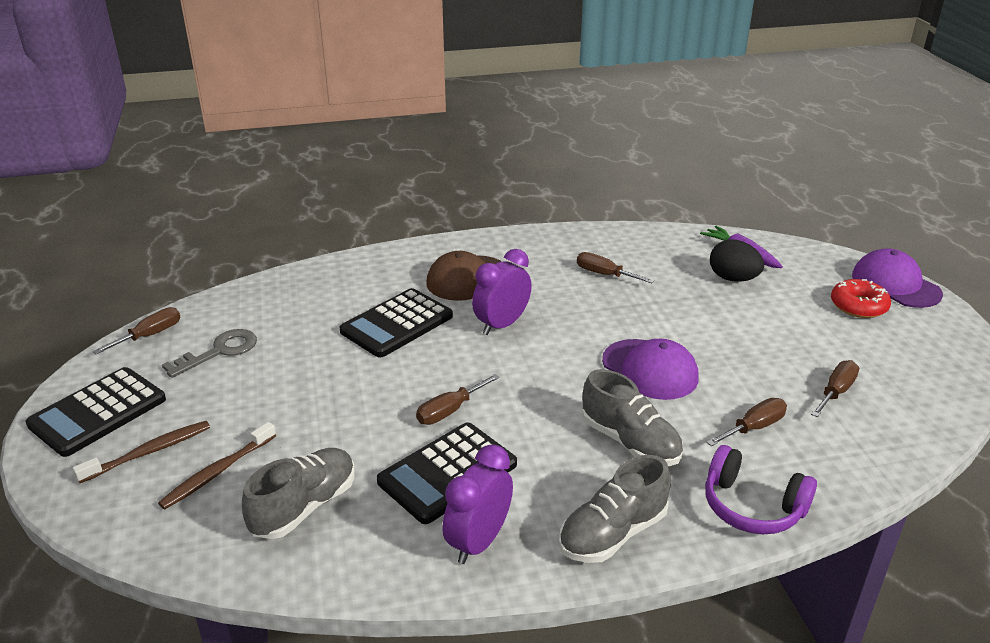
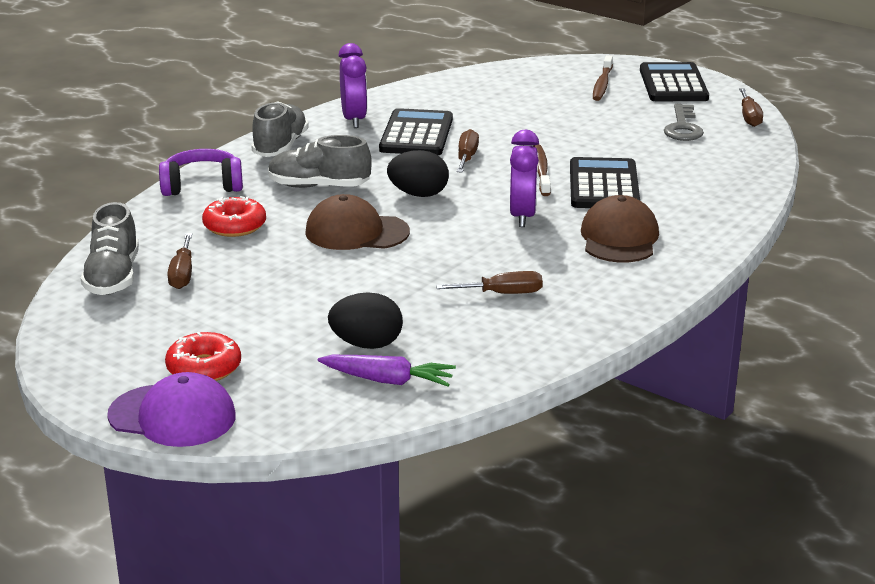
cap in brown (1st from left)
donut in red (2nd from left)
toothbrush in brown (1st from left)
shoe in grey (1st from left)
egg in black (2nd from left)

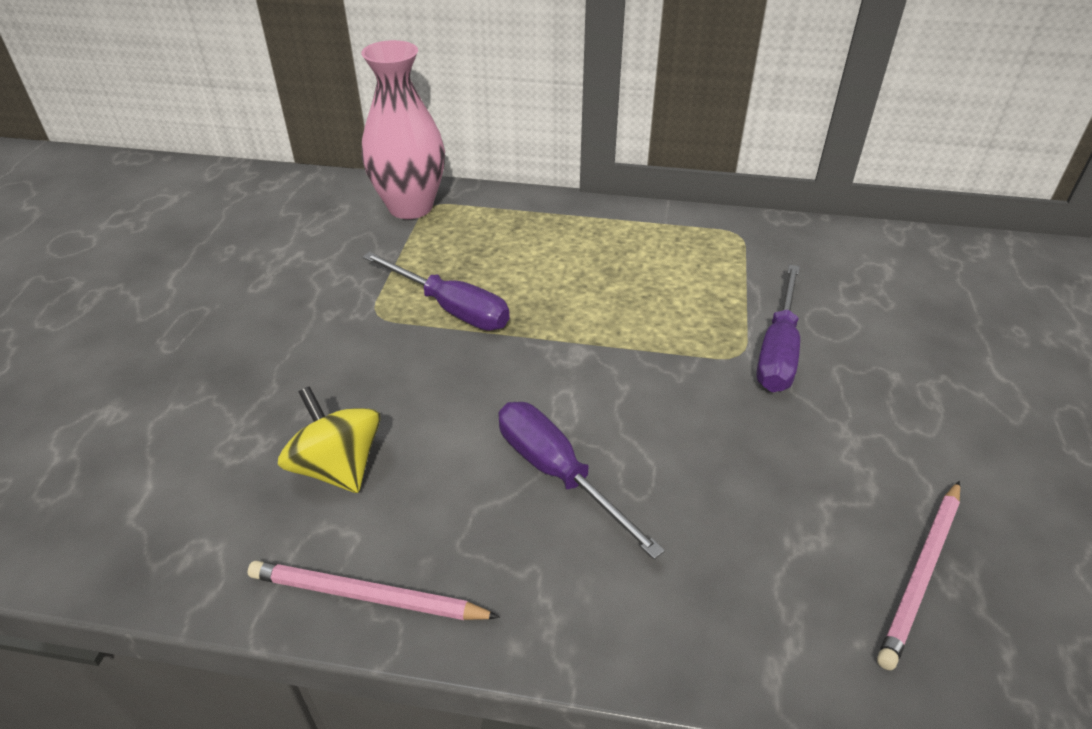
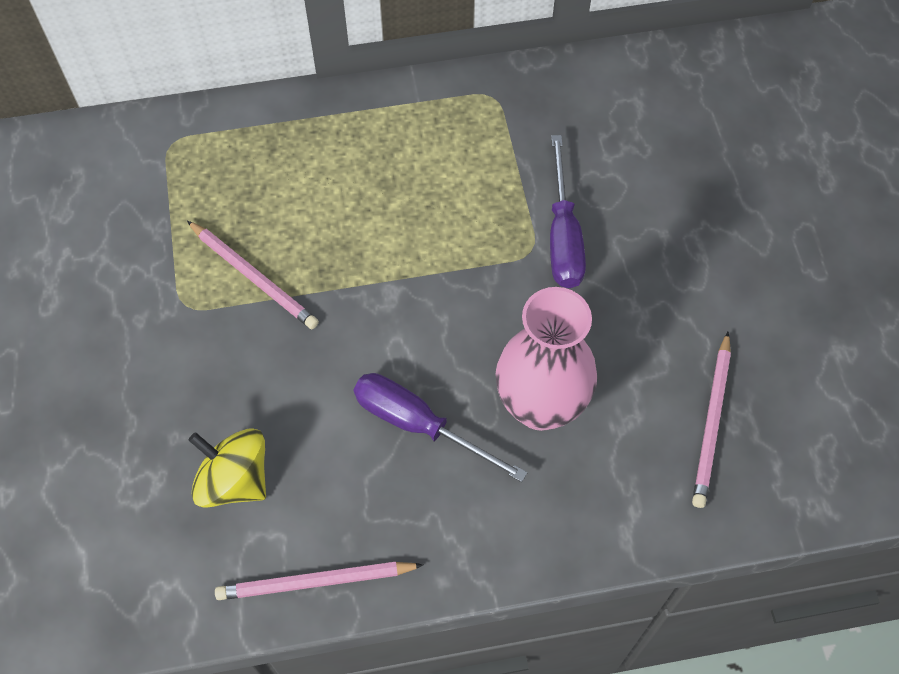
vase in pink
pencil in pink (1st from left)

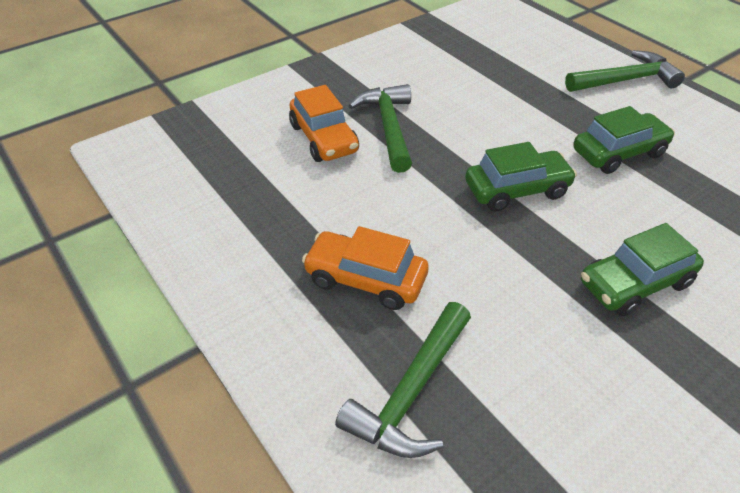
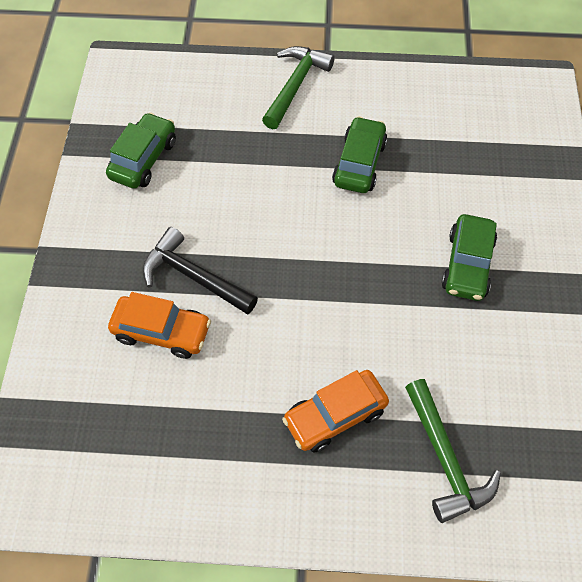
hammer in black
car in green (1st from left)

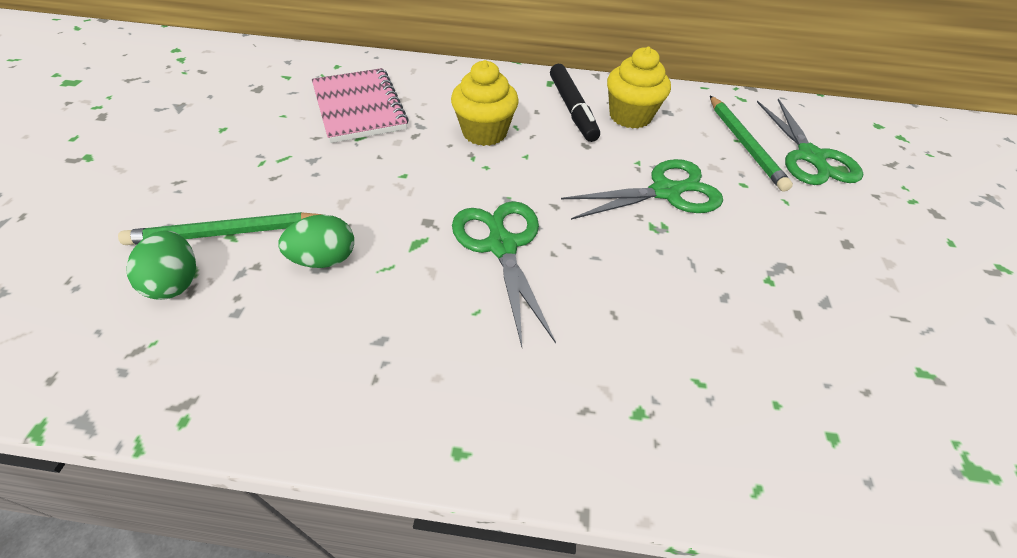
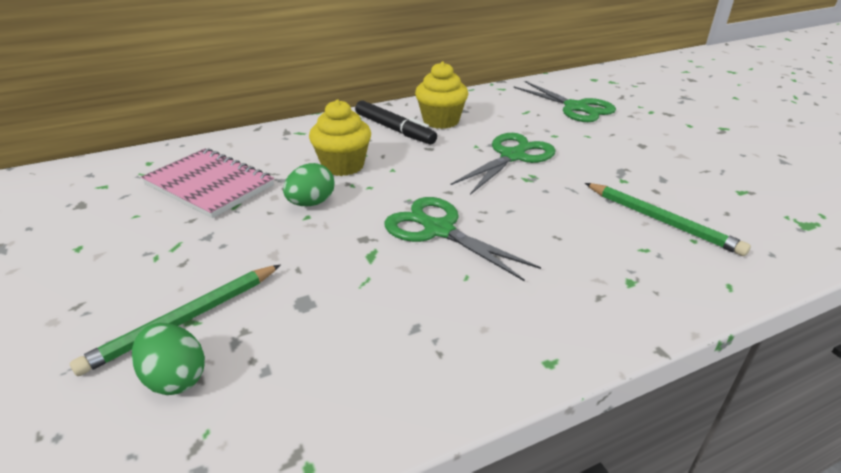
pencil in green (2nd from left)
egg in green (2nd from left)

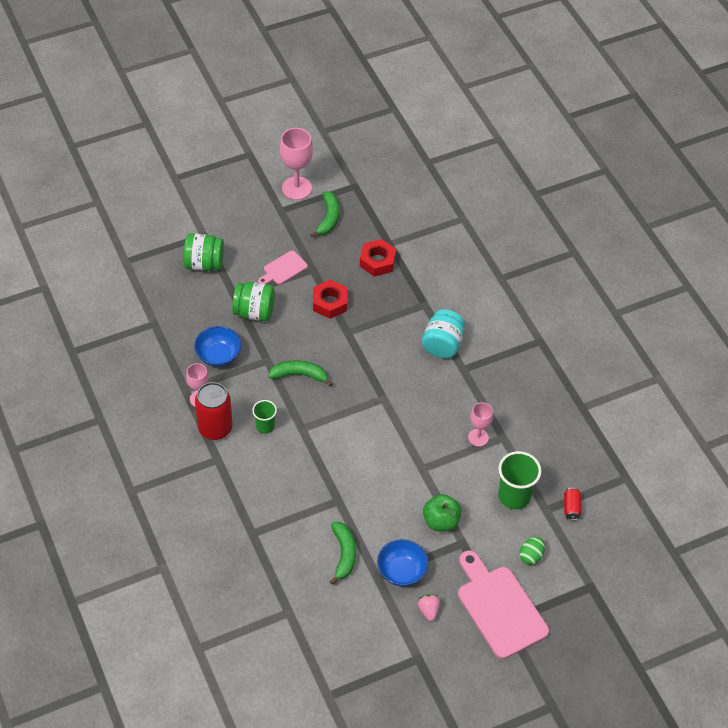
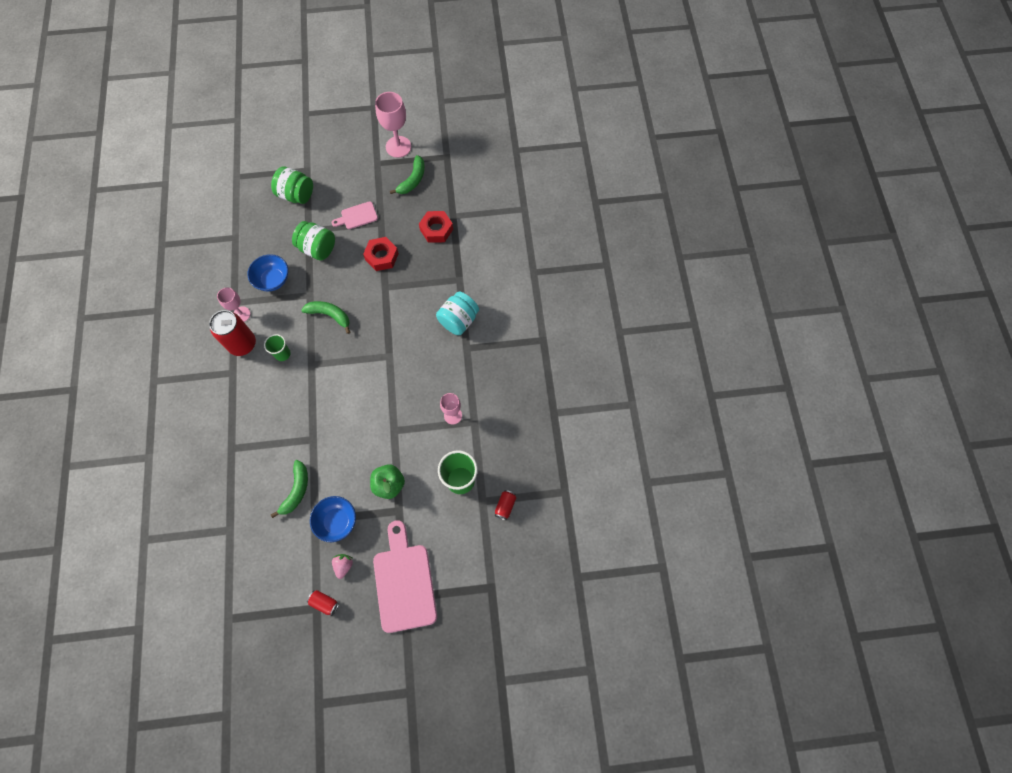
egg in green
can in red (2nd from left)

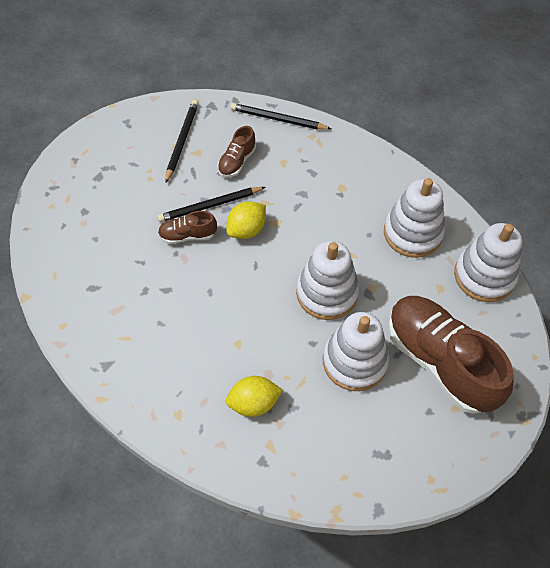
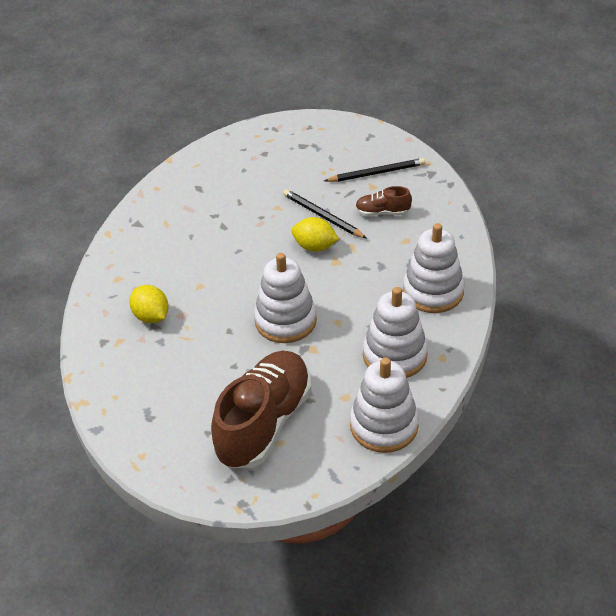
pencil in black (3rd from left in the first image)
shoe in brown (1st from left in the first image)
stacking toy in white (4th from left)

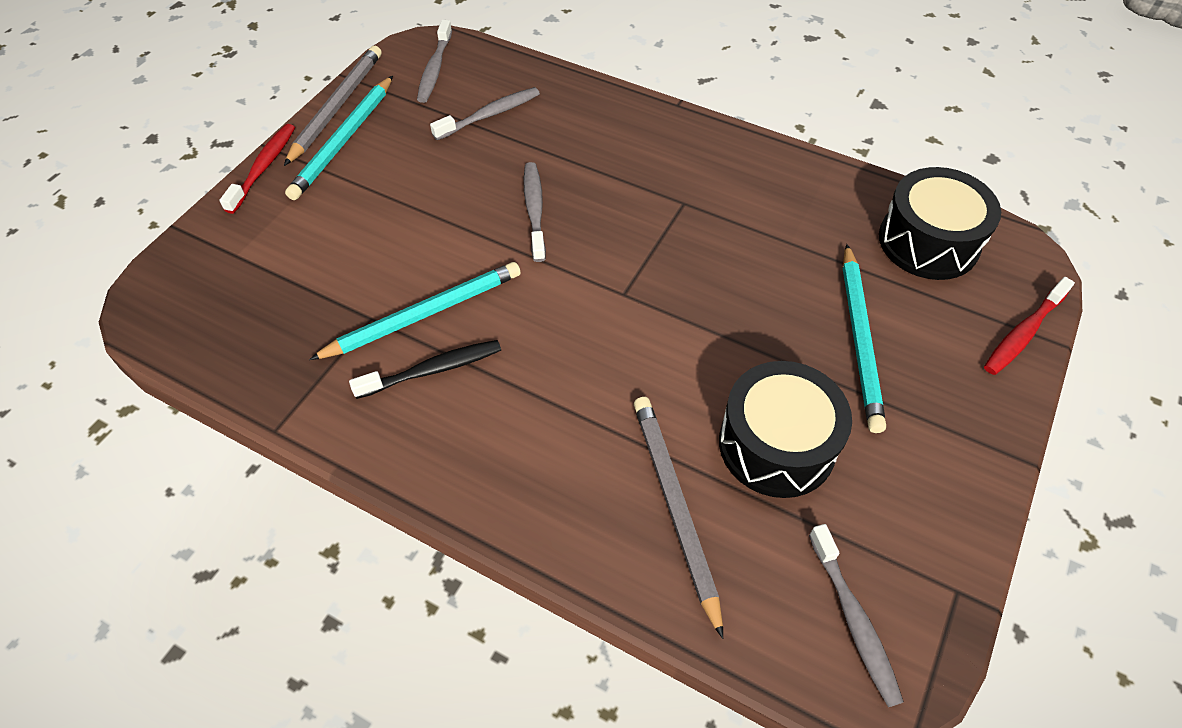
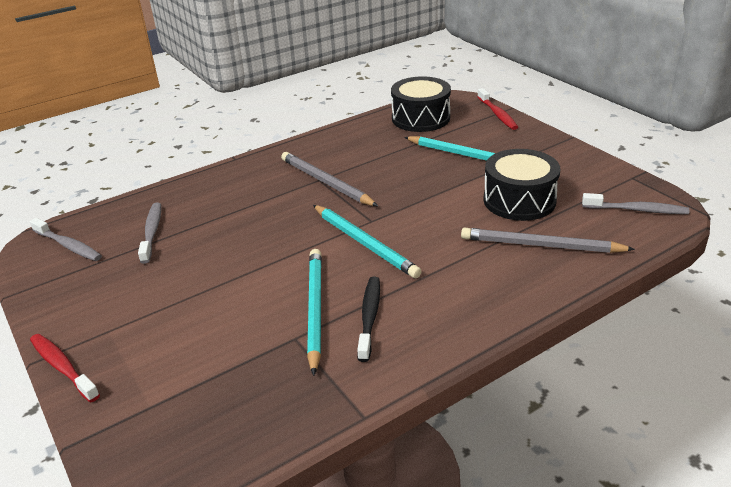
pencil in grey (1st from left)
pencil in turquoise (2nd from left)
toothbrush in grey (3rd from left in the first image)

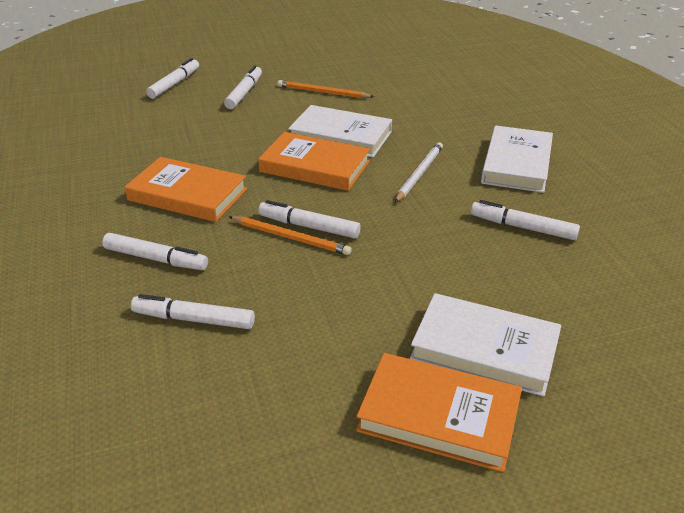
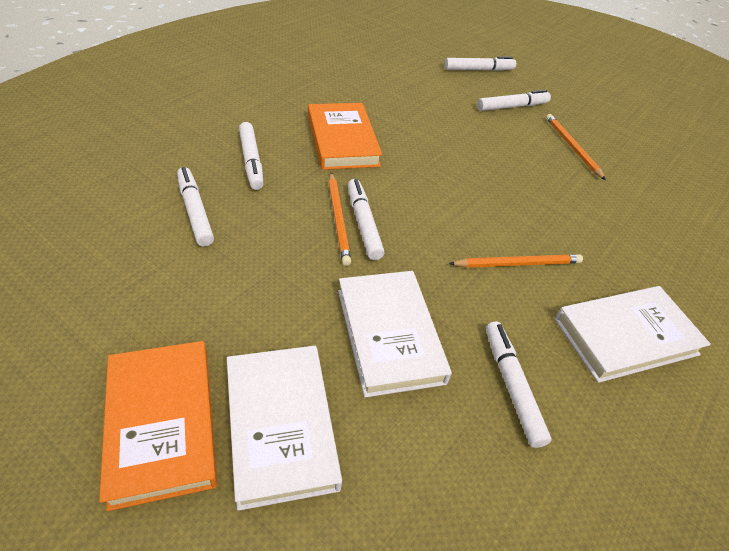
book in white (2nd from left)
book in orange (2nd from left in the first image)
pencil in orange (2nd from left)

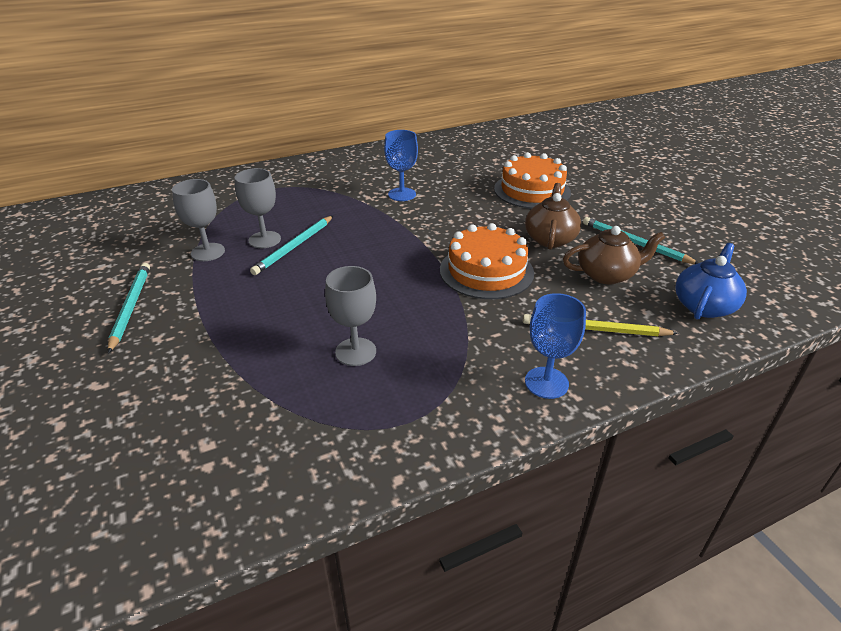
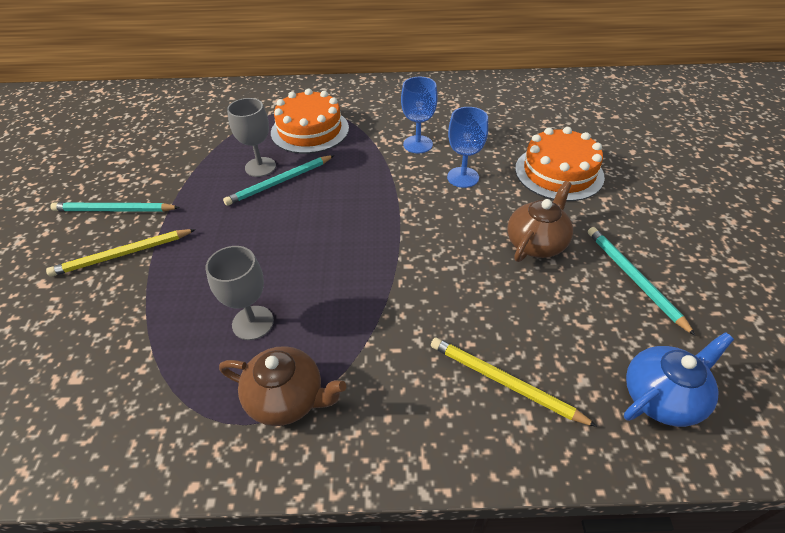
goblet in grey (1st from left in the first image)
cake in orange (1st from left)
teapot in brown (1st from left)
pencil in turquoise (1st from left)
goblet in blue (2nd from left)
pencil in yellow (1st from left)

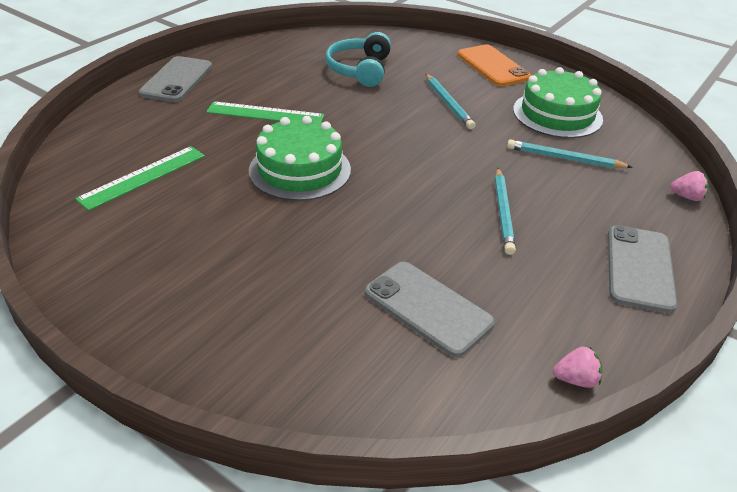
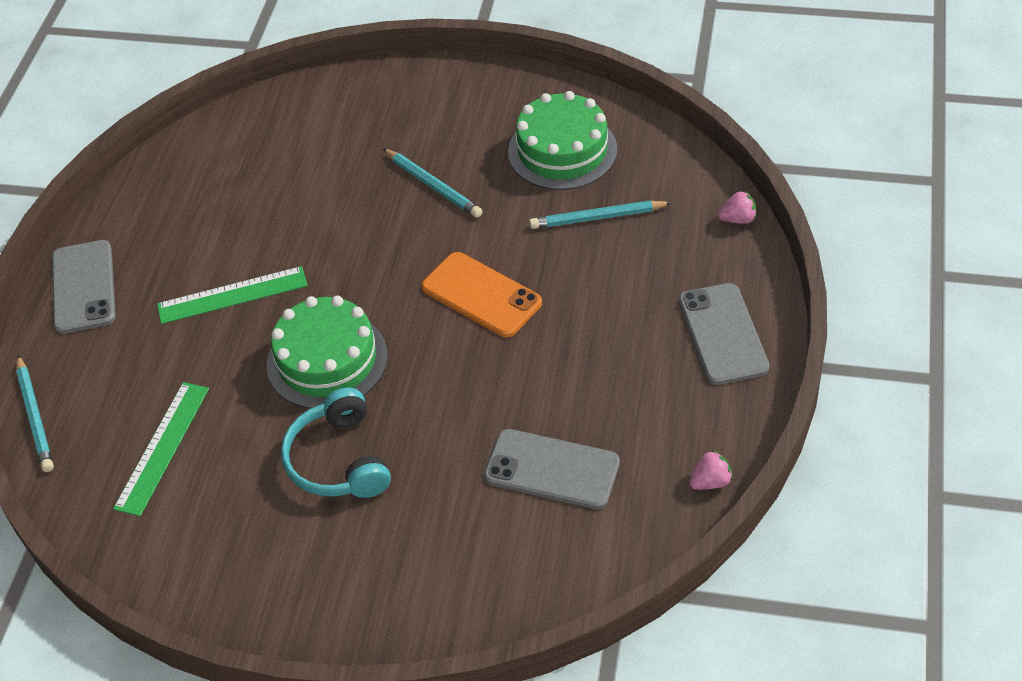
headphones in turquoise
phone in orange
pencil in turquoise (1st from left)

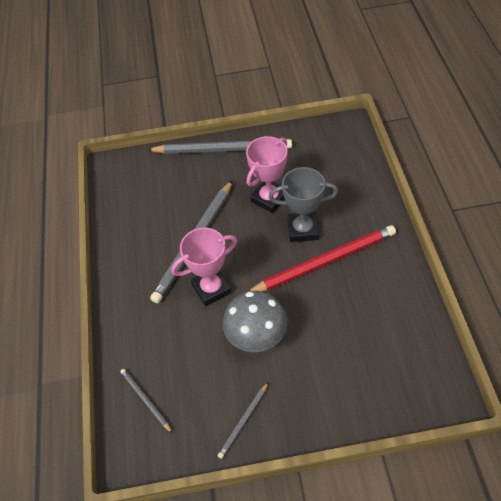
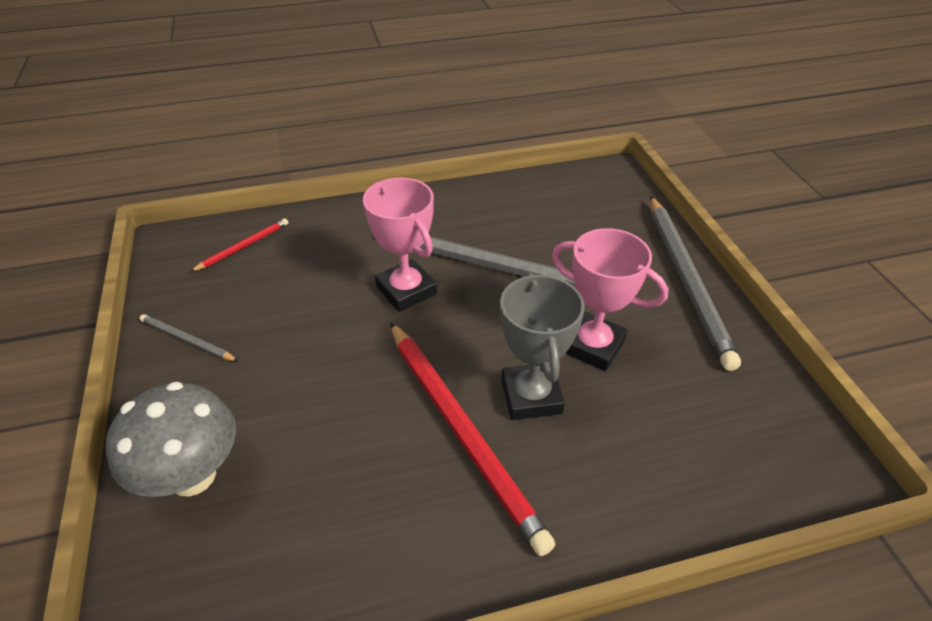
mushroom in grey
pencil in red (1st from left)

